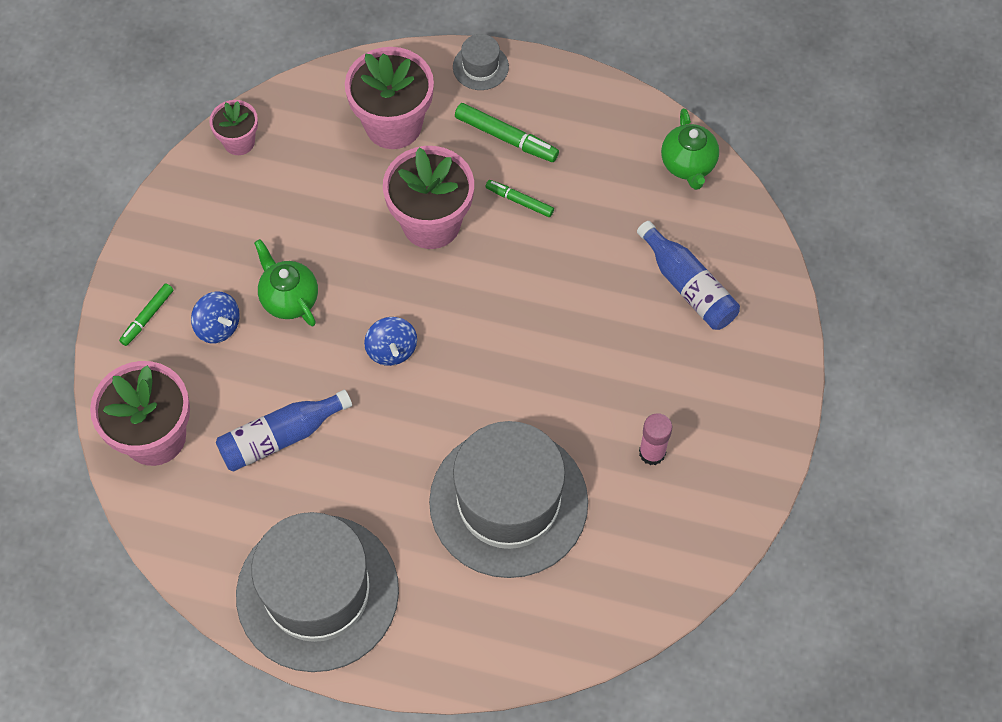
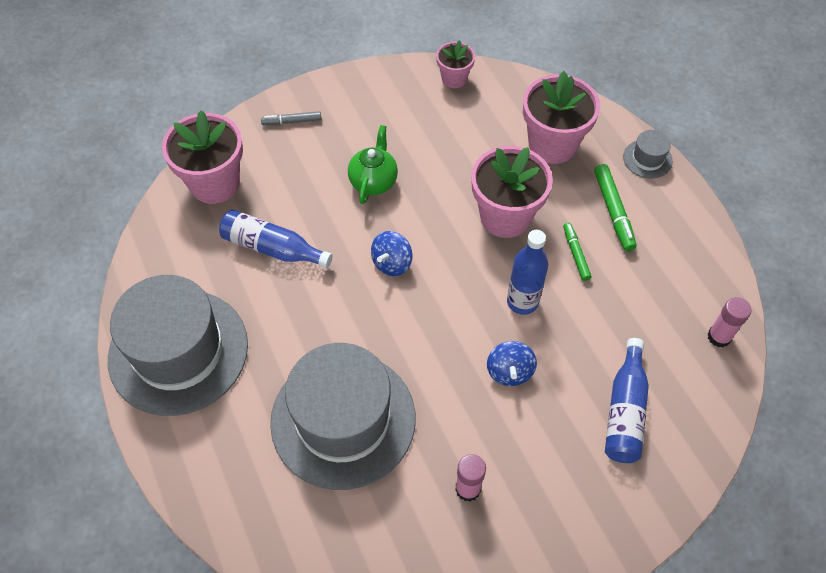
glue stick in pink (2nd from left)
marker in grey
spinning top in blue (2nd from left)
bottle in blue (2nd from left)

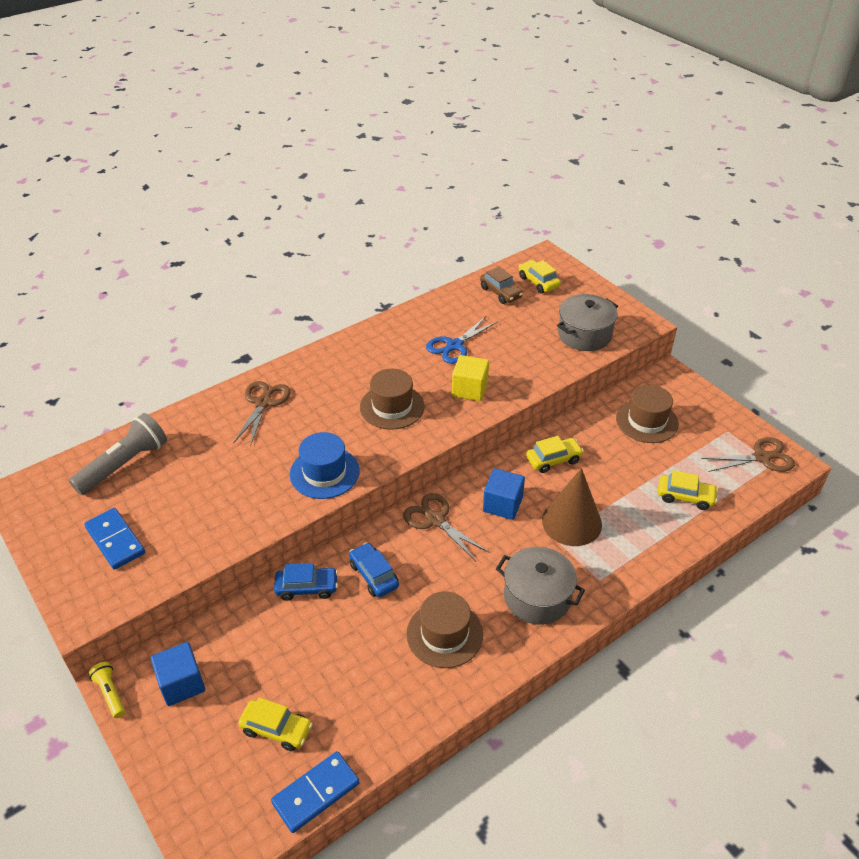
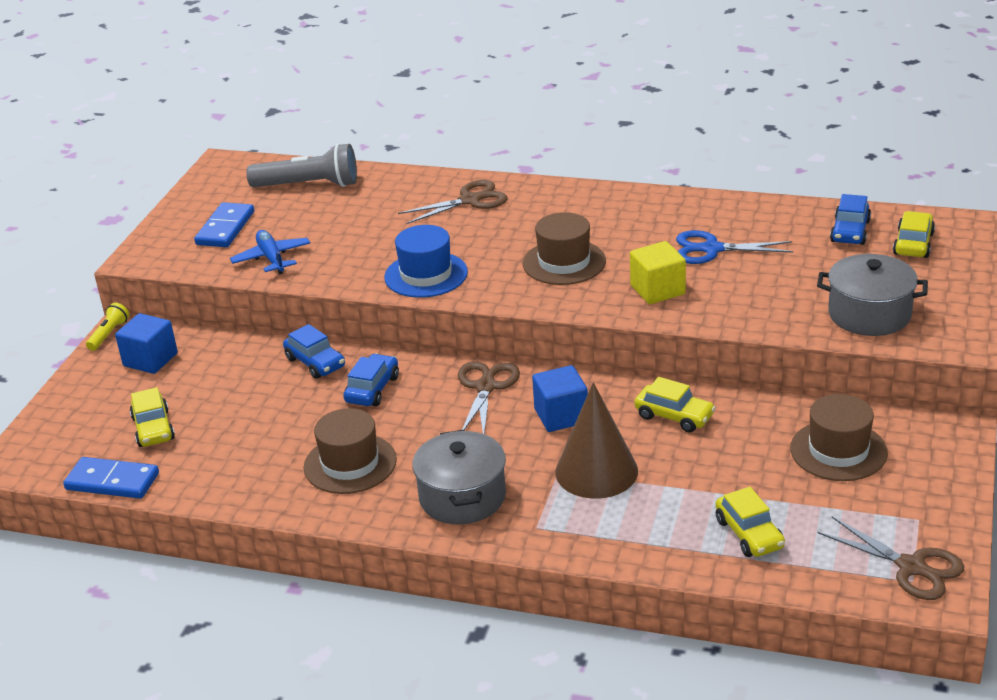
car in blue (3rd from left)
plane in blue

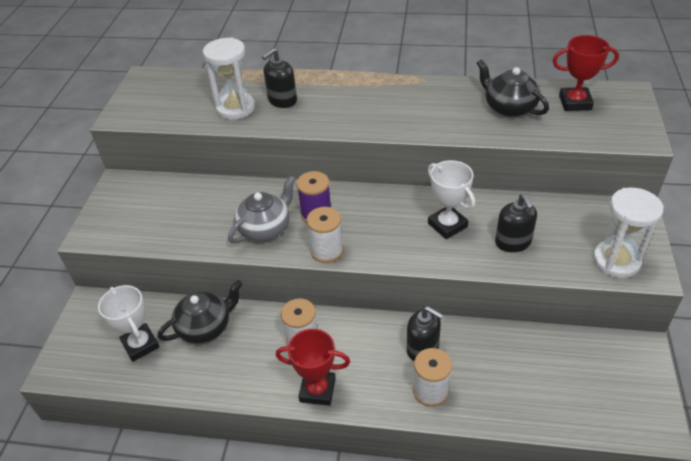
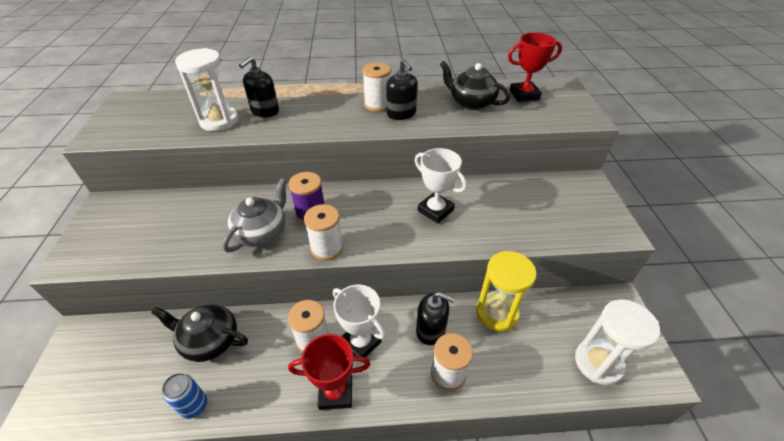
hourglass in white (2nd from left)
soap dispenser in black (2nd from left)
teapot in black (1st from left)
trophy in white (1st from left)
spool in white (3rd from left)
hourglass in yellow
can in blue

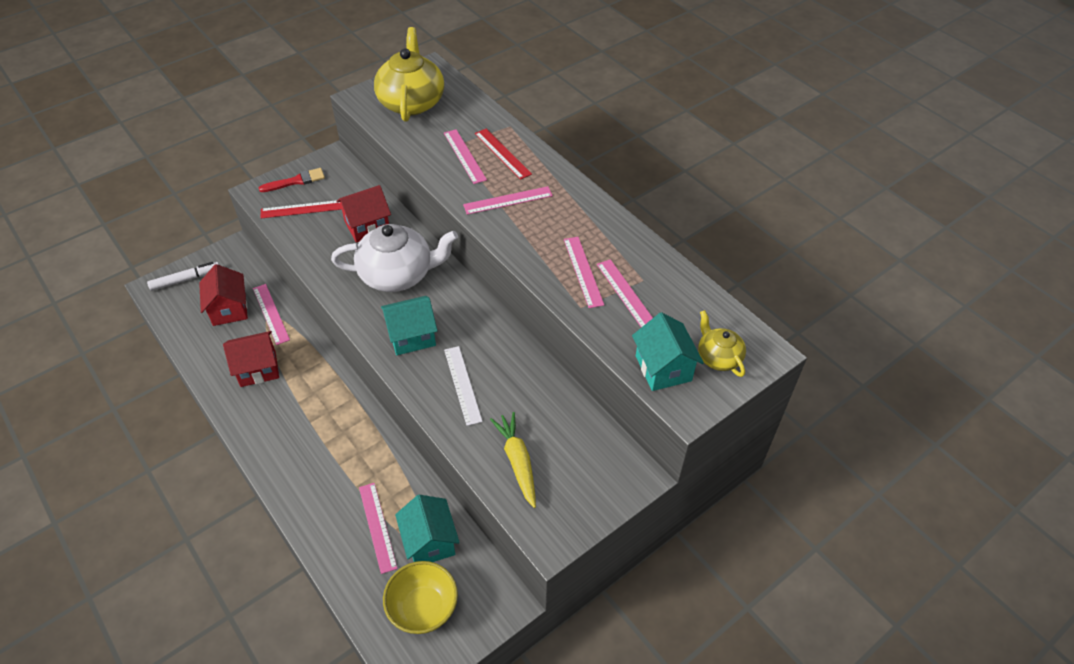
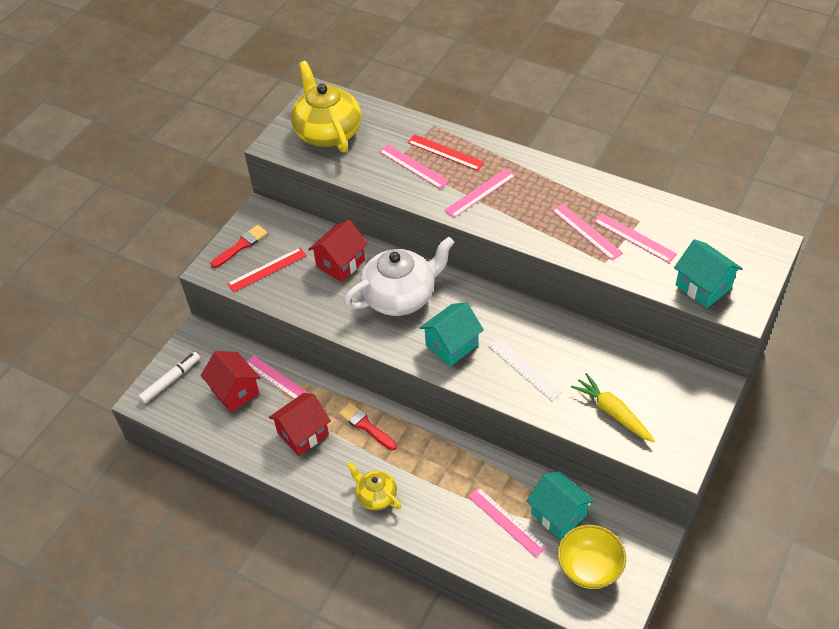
teapot in yellow (2nd from left)
brush in red (2nd from left)

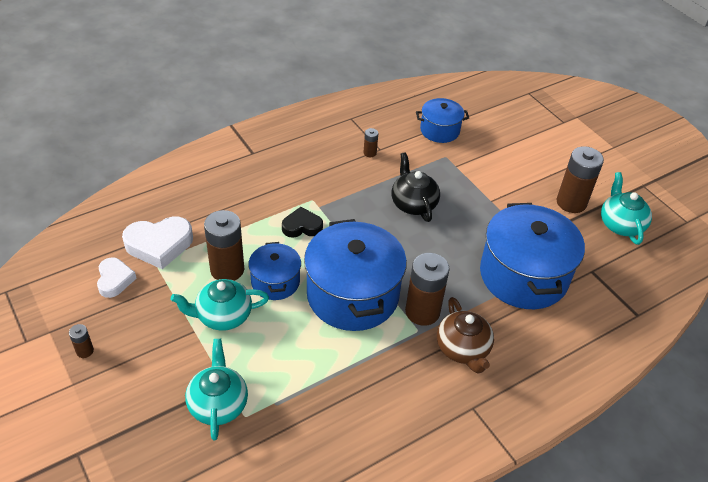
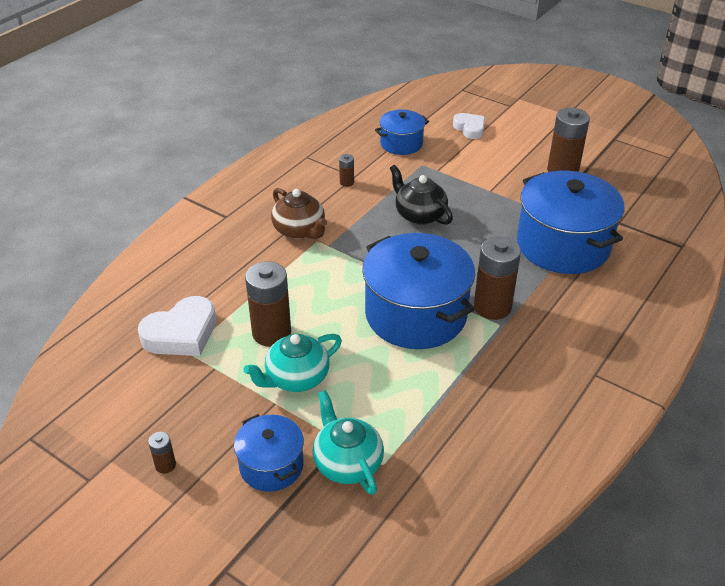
teapot in turquoise (3rd from left in the first image)
heart in black
pot in blue (1st from left)
heart in white (2nd from left)
teapot in brown

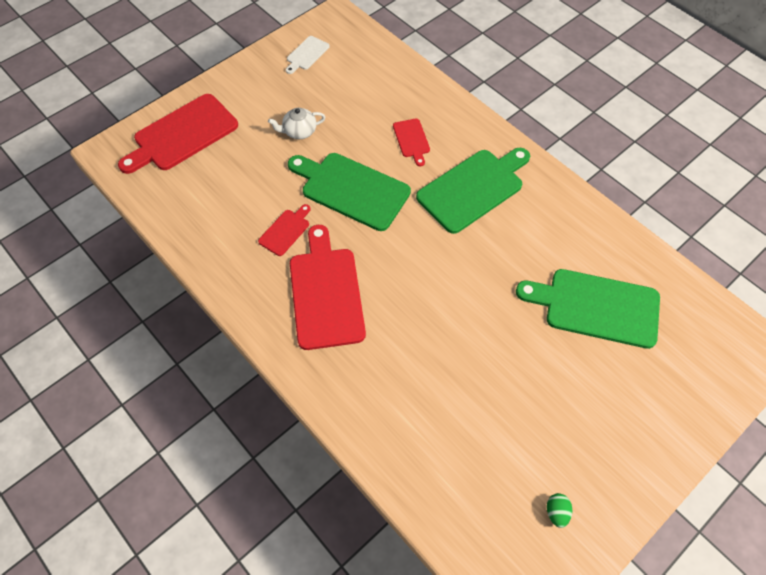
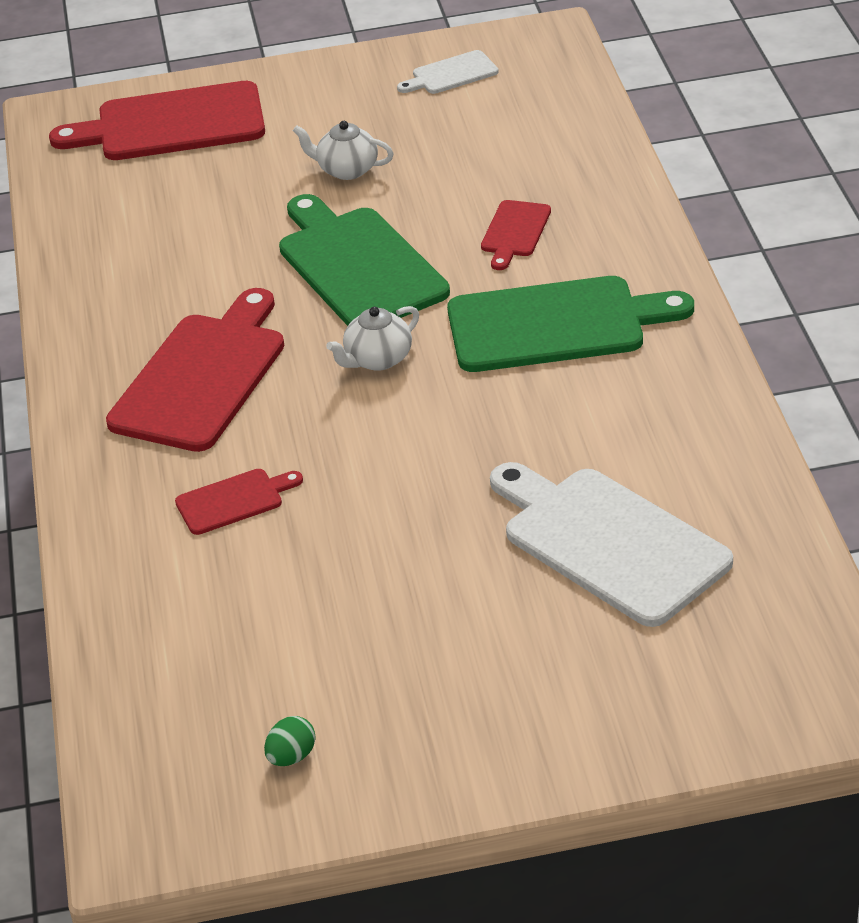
cutting board in red (3rd from left)
cutting board in white (2nd from left)
teapot in white (2nd from left)

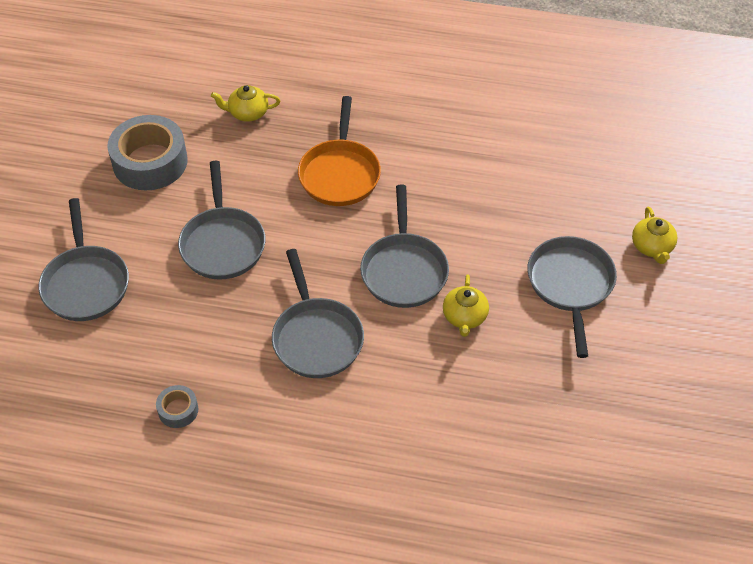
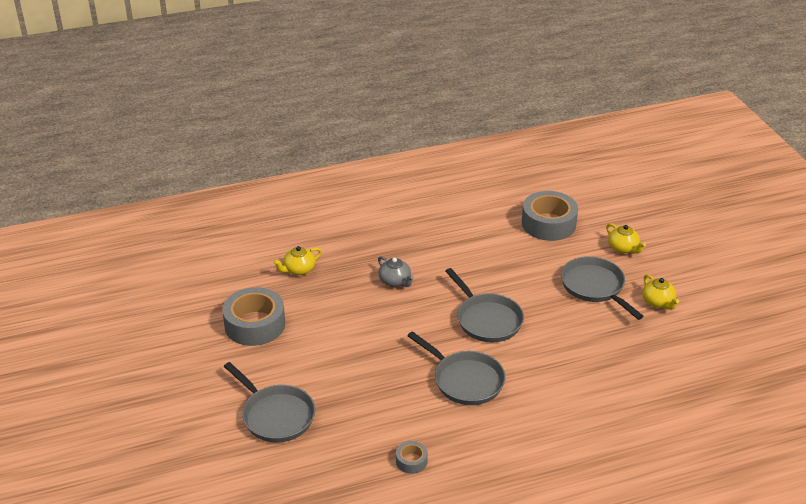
teapot in grey
pan in grey (2nd from left in the first image)
teapot in yellow (3rd from left)
tape in grey (3rd from left)

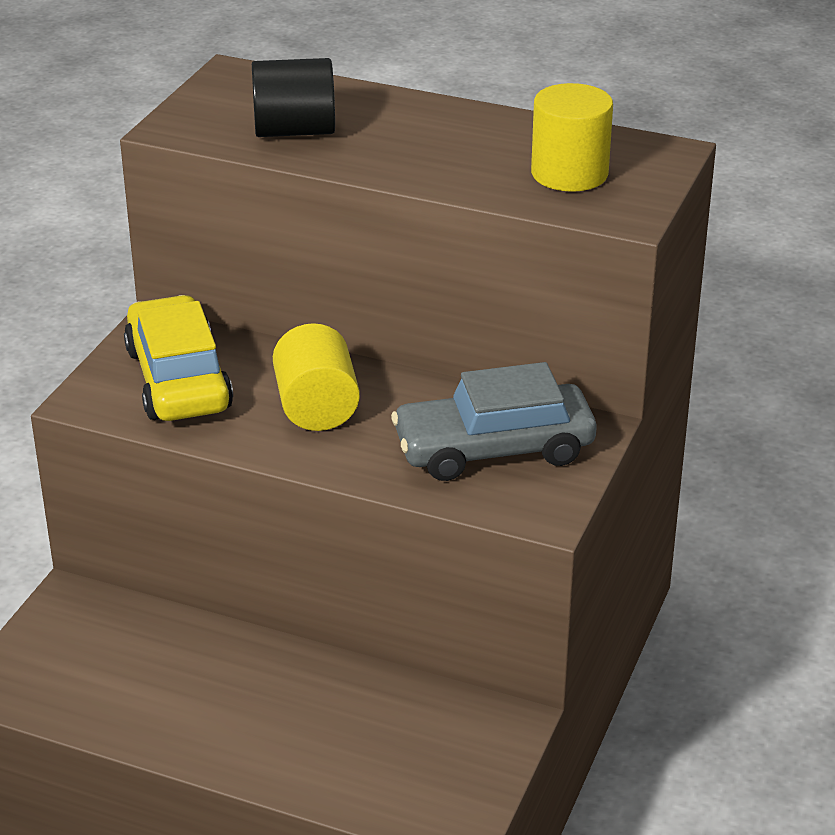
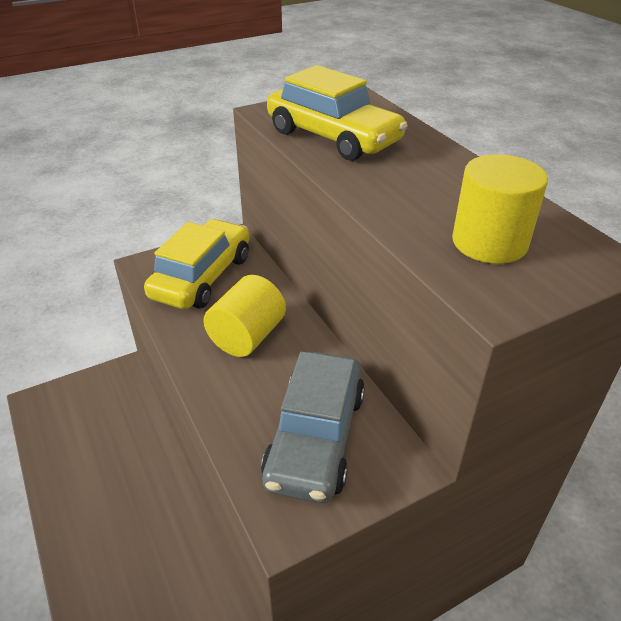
car in yellow (2nd from left)
car in grey

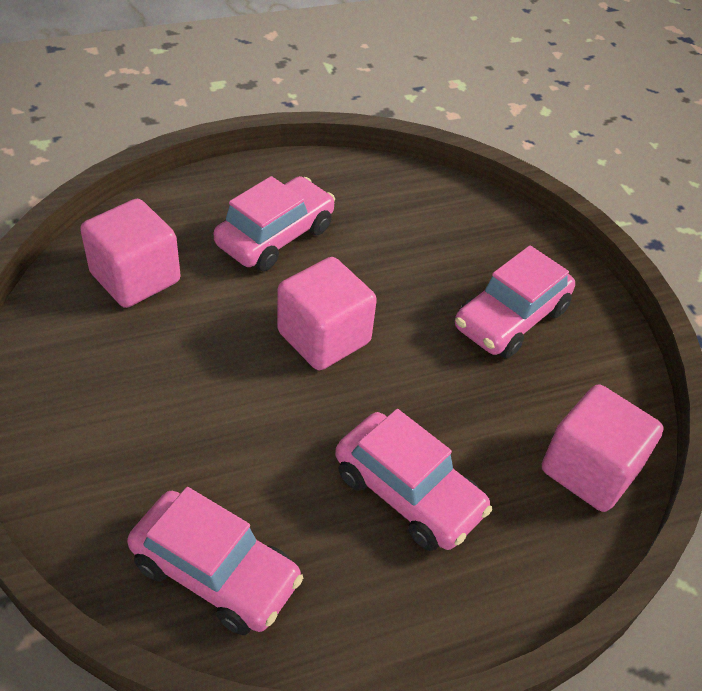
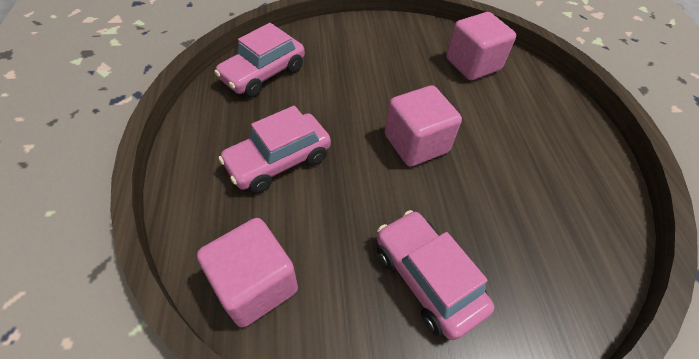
car in pink (2nd from left in the first image)

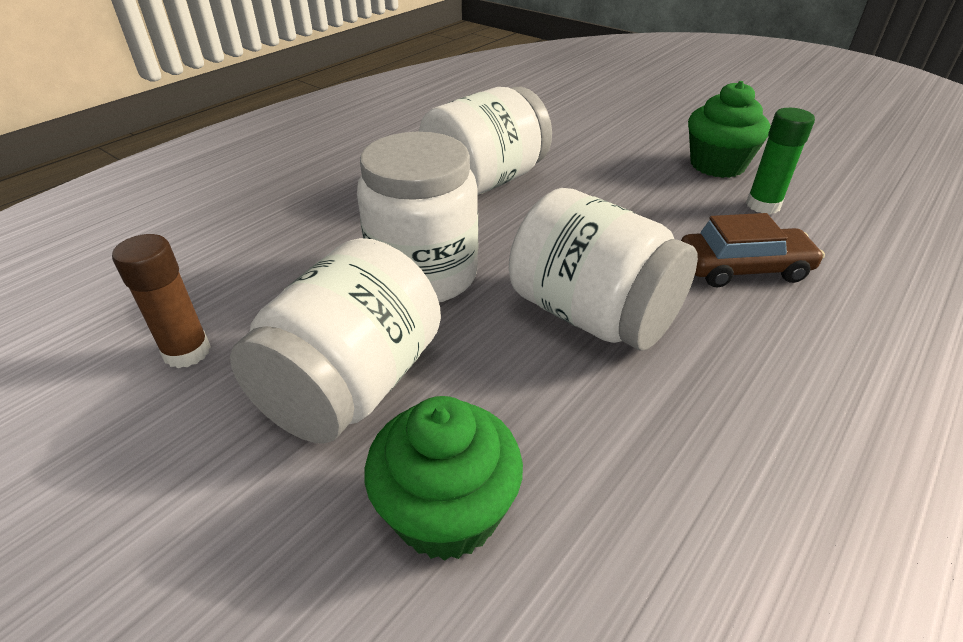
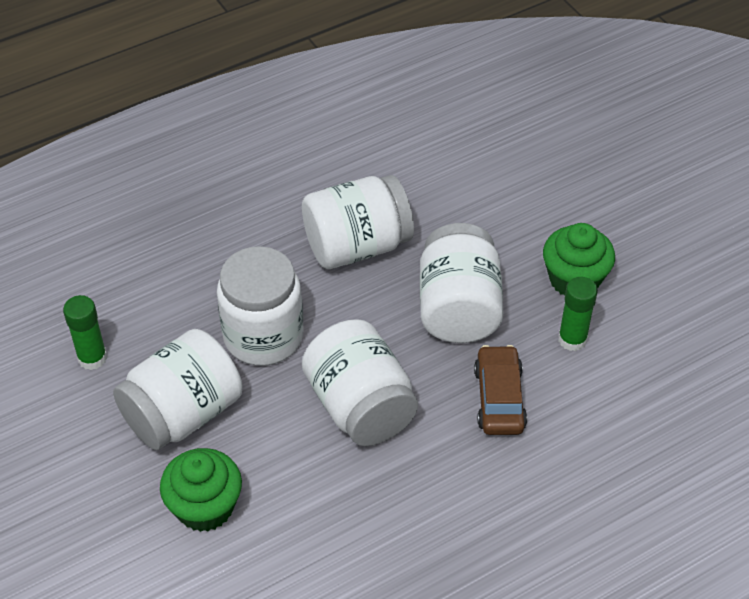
car in brown
glue stick in green (1st from left)
jar in white (5th from left)

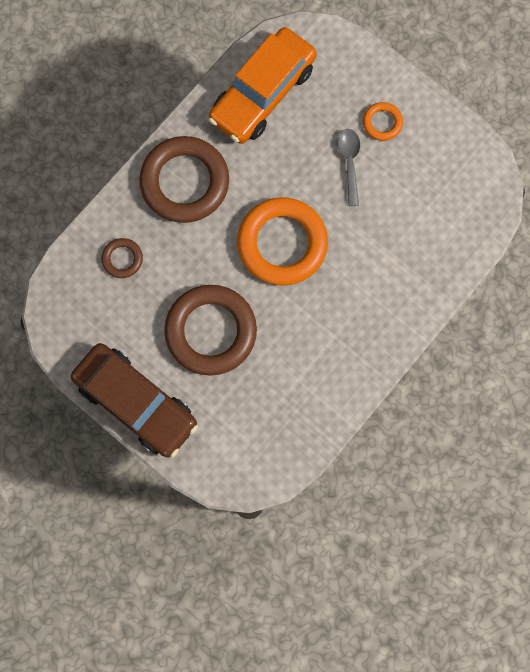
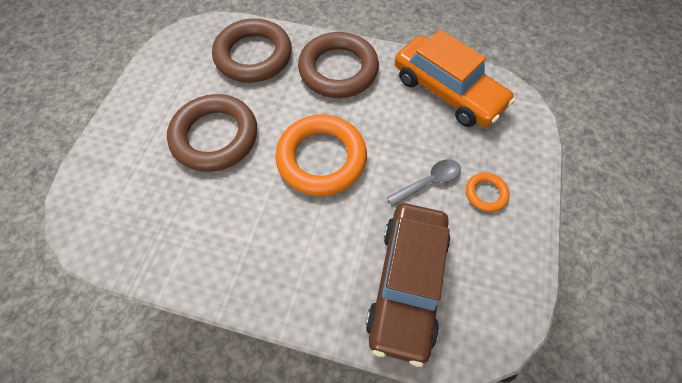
car in orange
ring in brown (2nd from left)
car in brown

